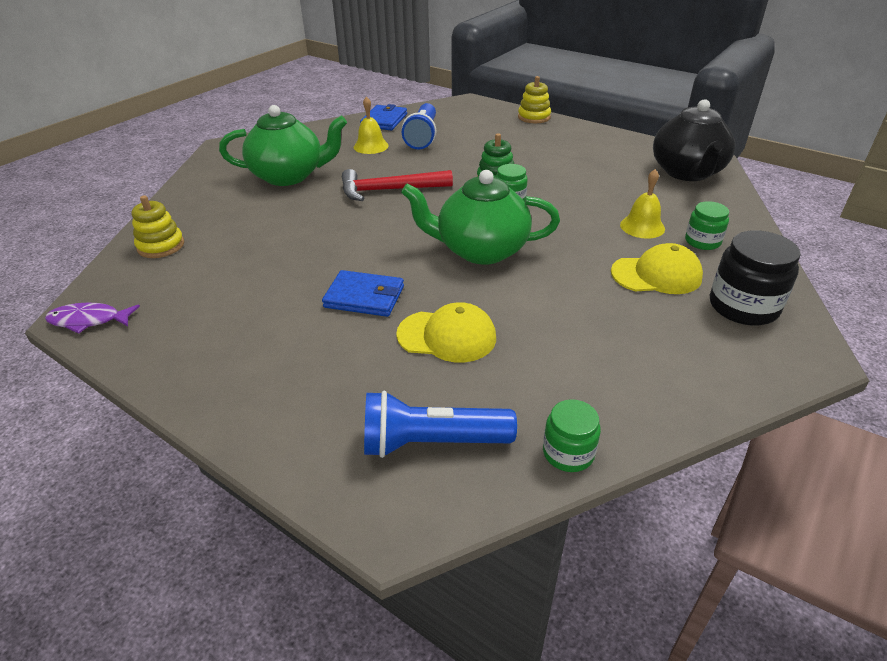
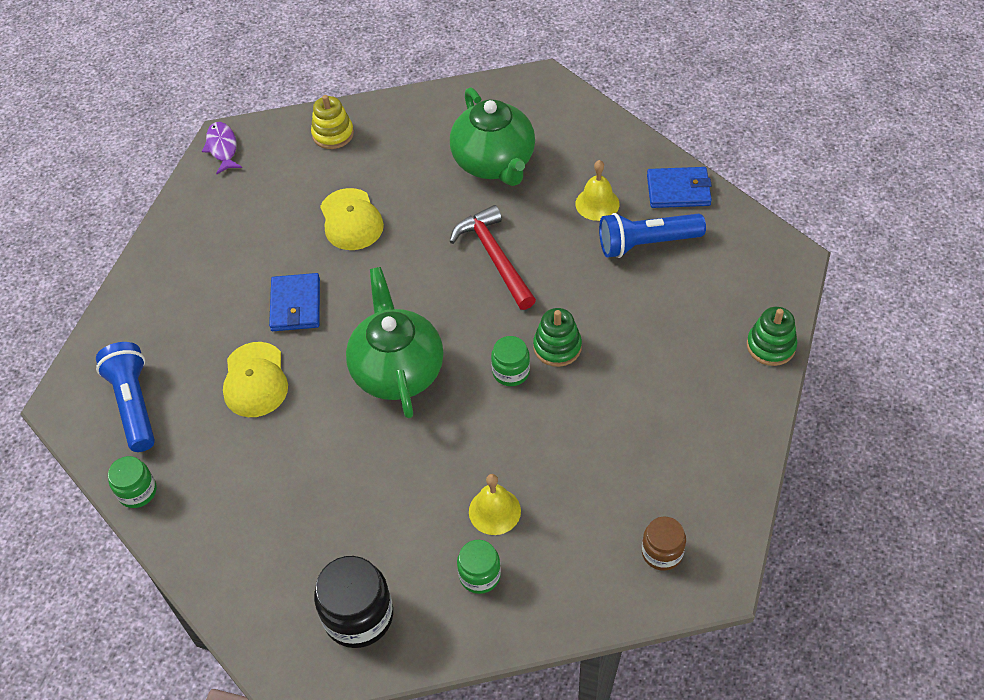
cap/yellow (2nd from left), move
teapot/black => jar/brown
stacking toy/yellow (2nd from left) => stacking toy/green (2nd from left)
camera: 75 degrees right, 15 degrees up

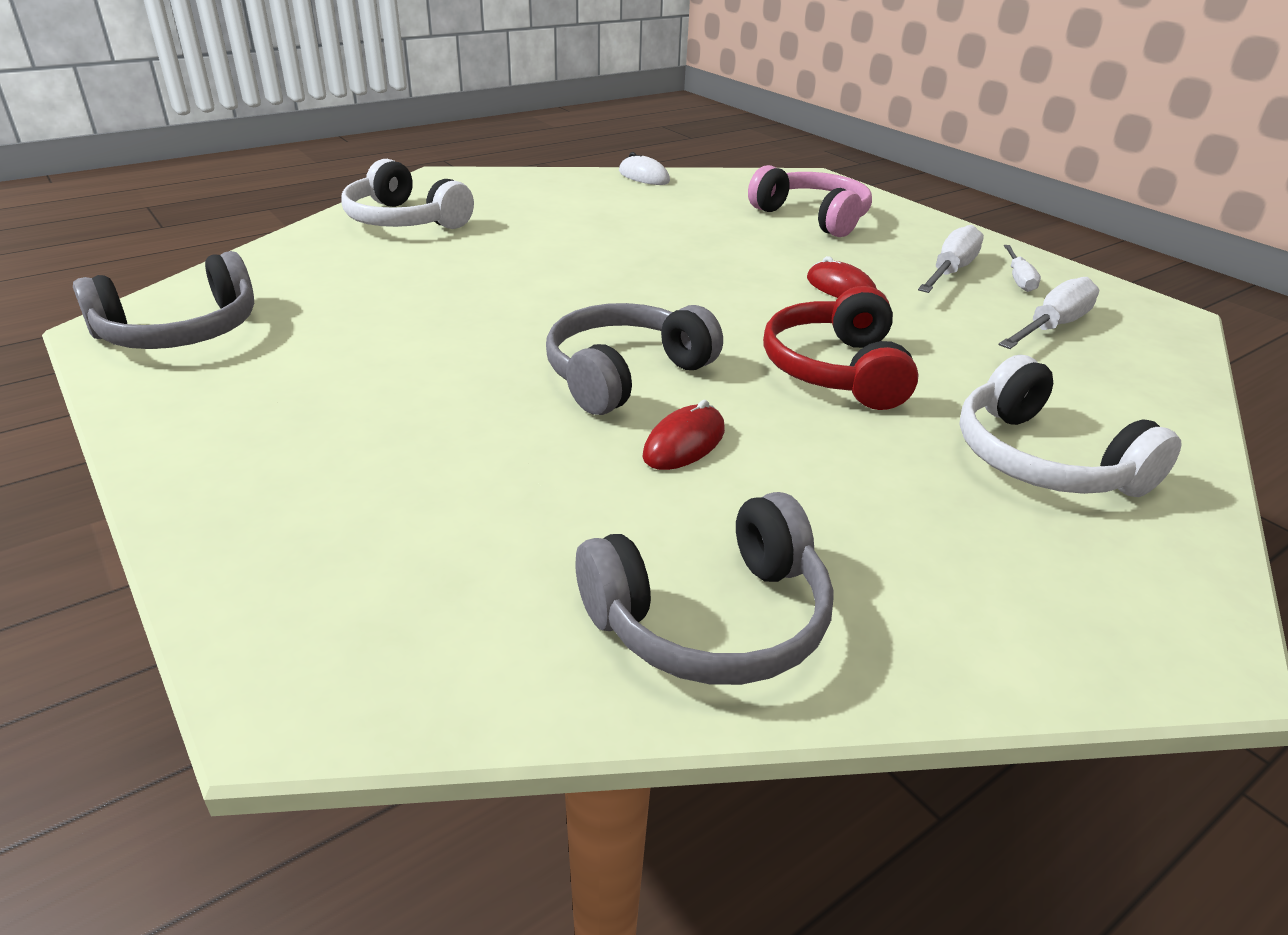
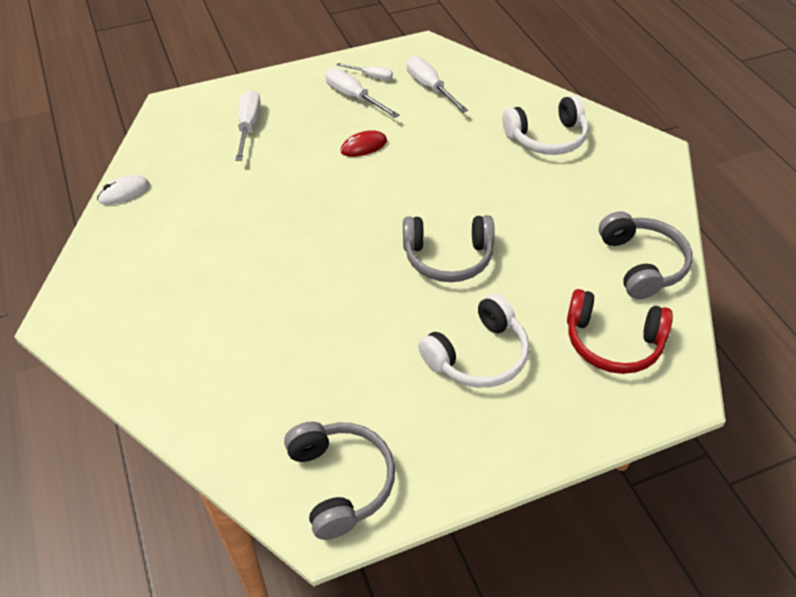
mouse/red (1st from left) => nothing
headphones/white (1st from left), move
headphones/red, move
headphones/pink => screwdriver/white (1st from left)
headphones/grey (2nd from left), 60 degrees counterclockwise
camera: 75 degrees left, 15 degrees up

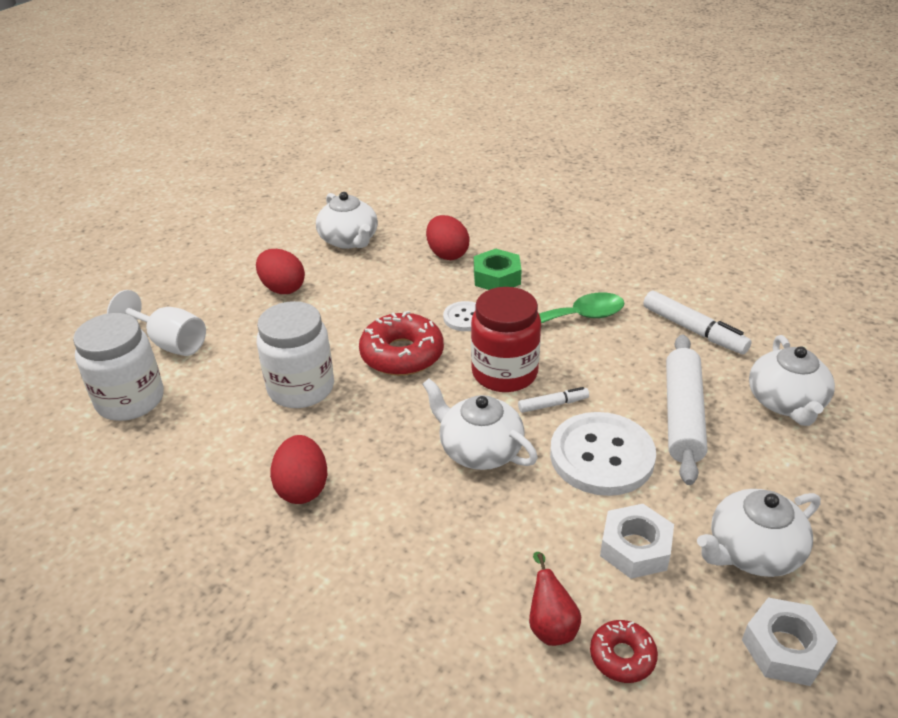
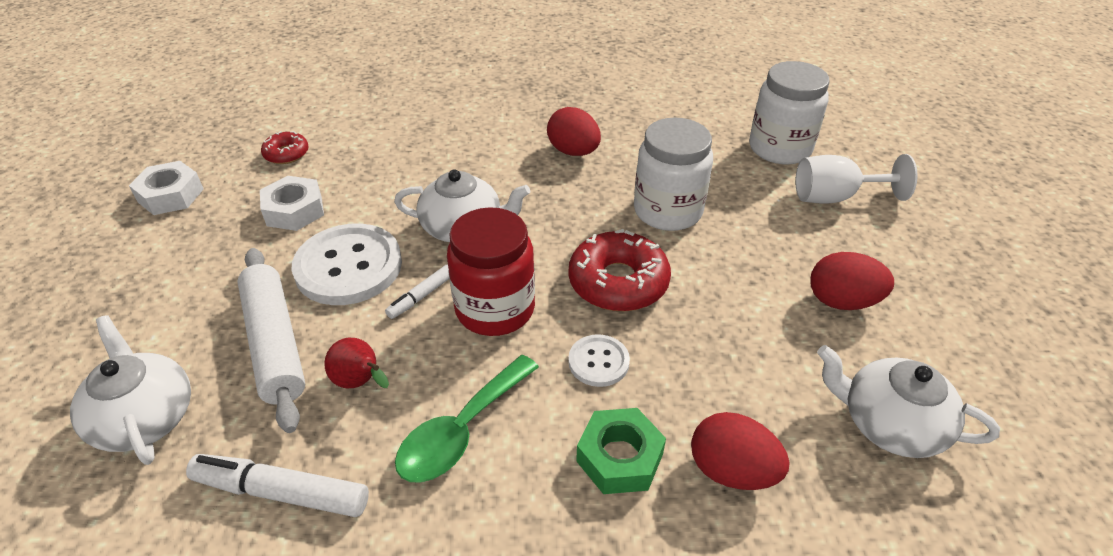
teapot/white (3rd from left) => nothing
pear/red, move
camera: 145 degrees right, 5 degrees up

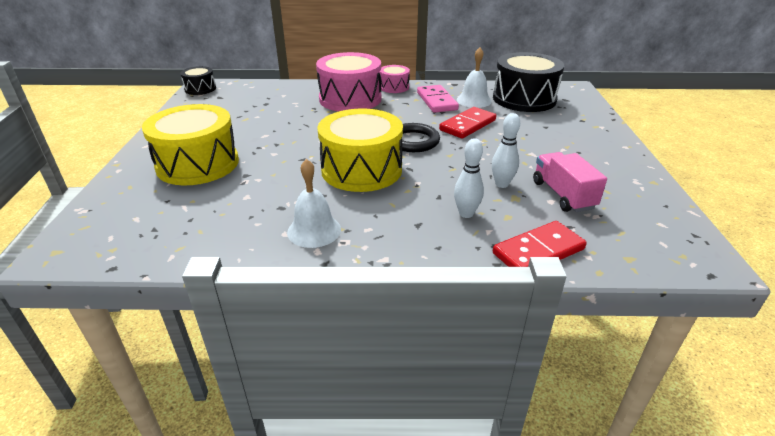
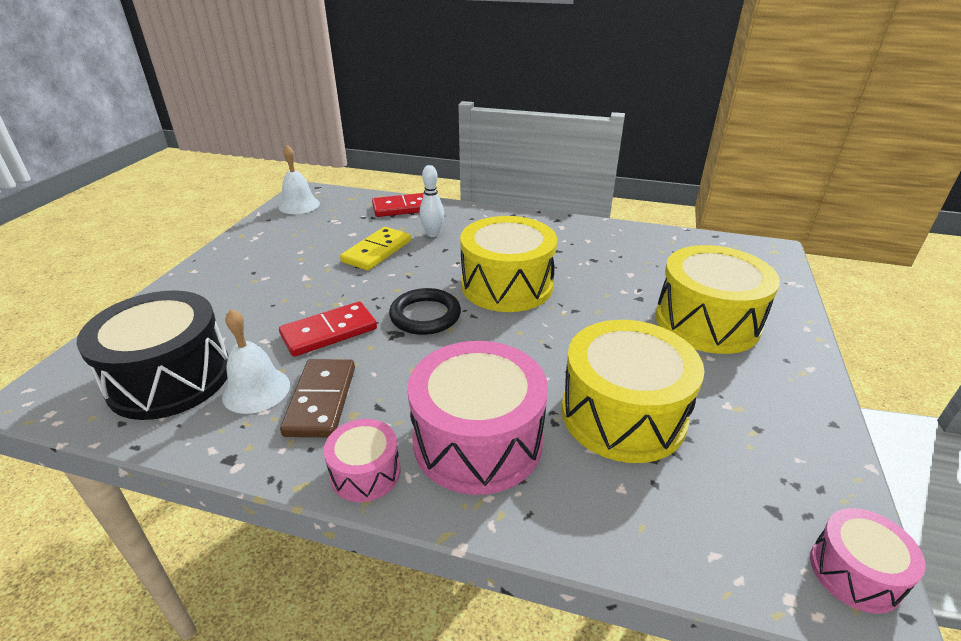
truck/pink => nothing
nothing => drum/yellow (2nd from left)
bell/white (1st from left in the first image) => bell/white (2nd from left), move
bowling pin/white (2nd from left) => domino/yellow
drum/black (1st from left) => drum/pink (3rd from left)
domino/pink => domino/brown
camera: 165 degrees left, 0 degrees up

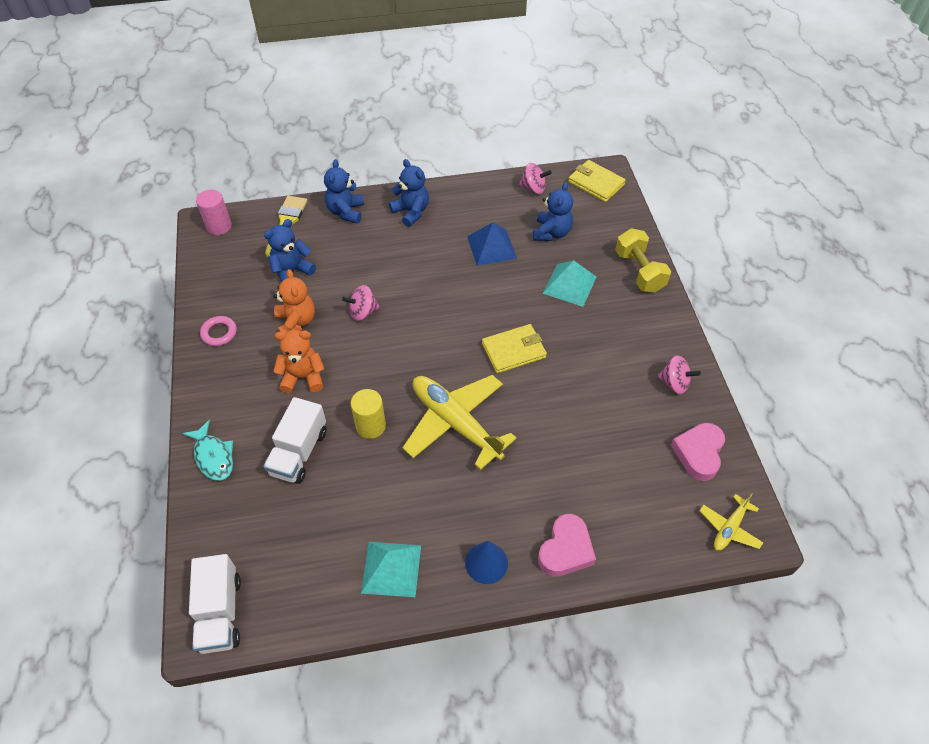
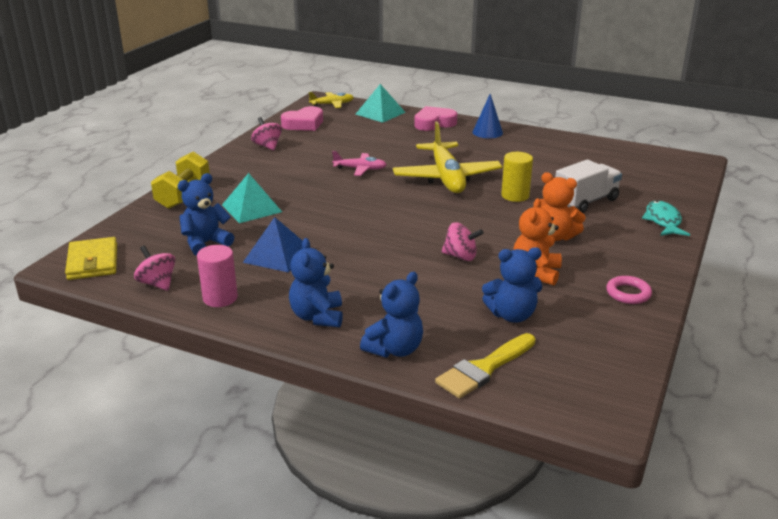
truck/white (1st from left) => nothing
wallet/yellow (1st from left) => nothing
nothing => plane/pink
cylinder/pink, move
pyramid/turquoise (1st from left in the first image) => pyramid/turquoise (2nd from left), move
camera: 145 degrees left, 25 degrees down

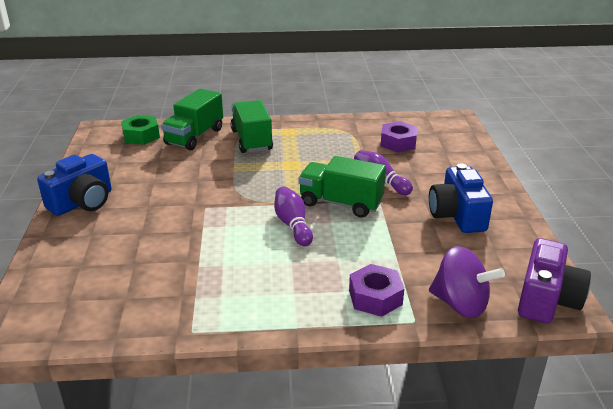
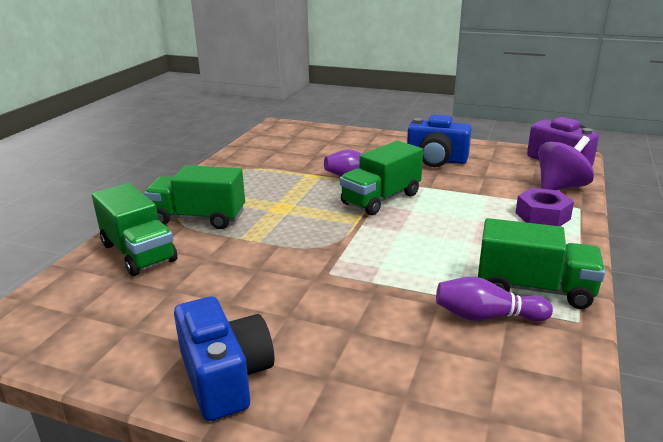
nut/green => nothing
nut/purple (2nd from left) => nothing
nothing => truck/green (4th from left)
bowling pin/purple (1st from left in the first image) => bowling pin/purple (2nd from left), move
camera: 65 degrees left, 5 degrees down

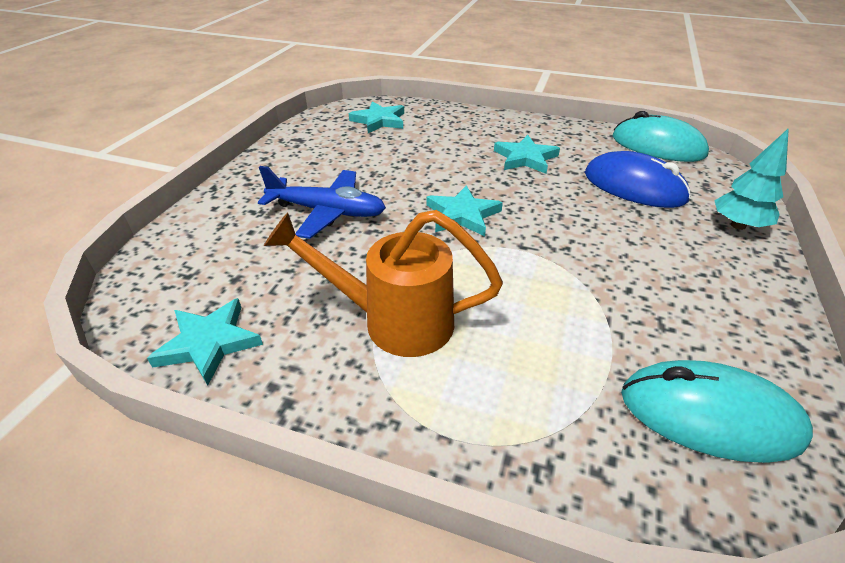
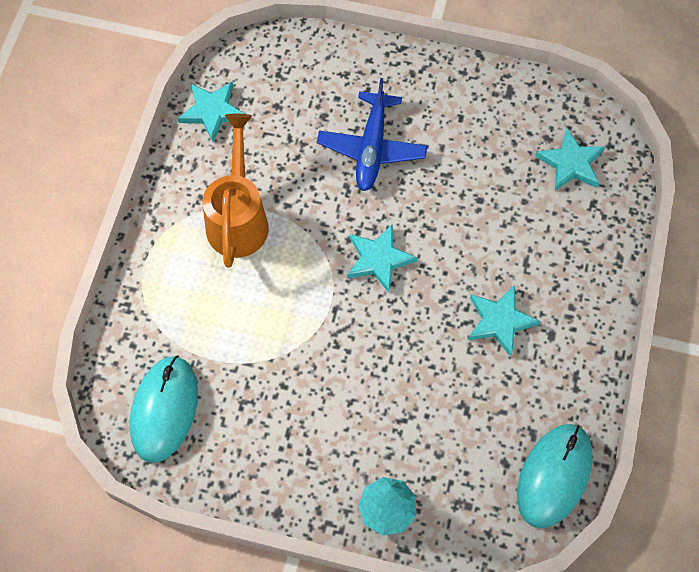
mouse/blue => nothing
camera: 85 degrees right, 25 degrees up

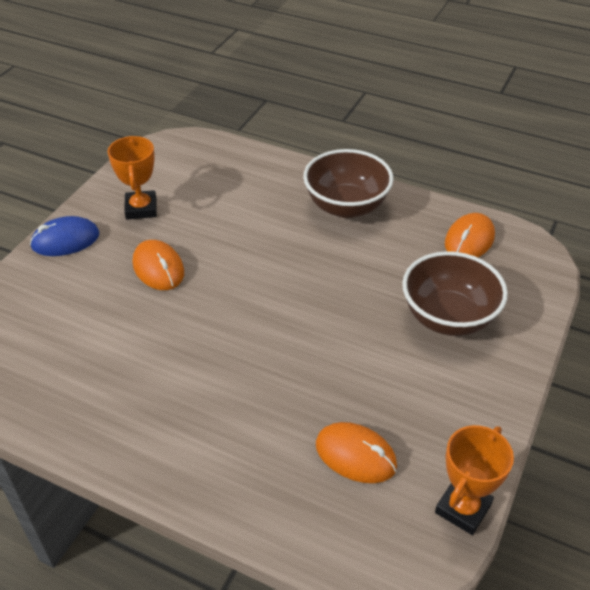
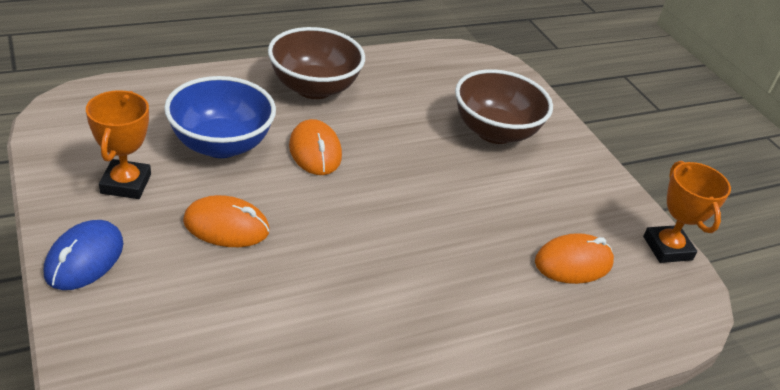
nothing => bowl/blue
mouse/orange (3rd from left in the first image) => mouse/orange (2nd from left), move
trophy/orange (1st from left), 60 degrees clockwise
camera: 55 degrees left, 5 degrees down

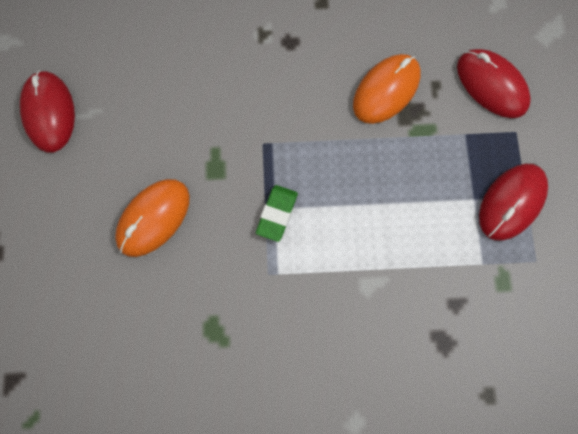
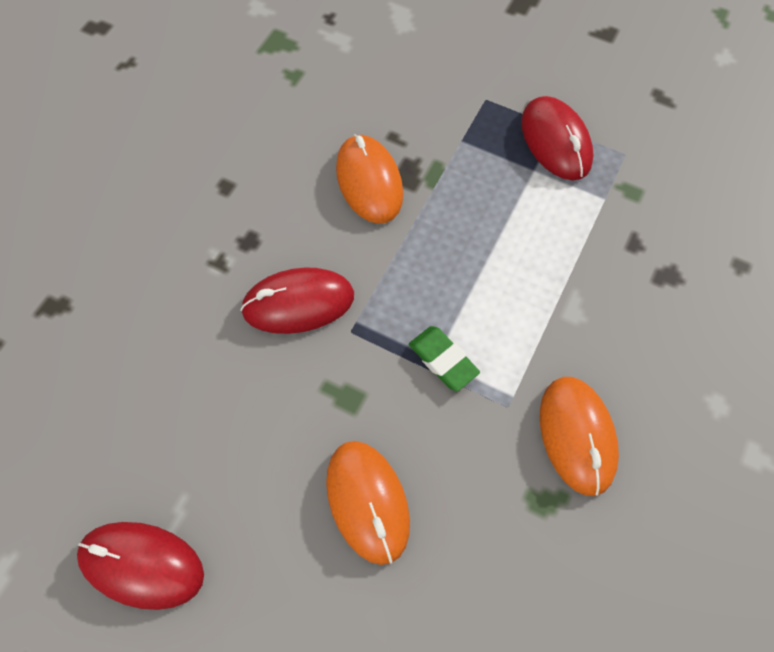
nothing => mouse/orange (3rd from left)
mouse/red (2nd from left), move
camera: 60 degrees left, 10 degrees down

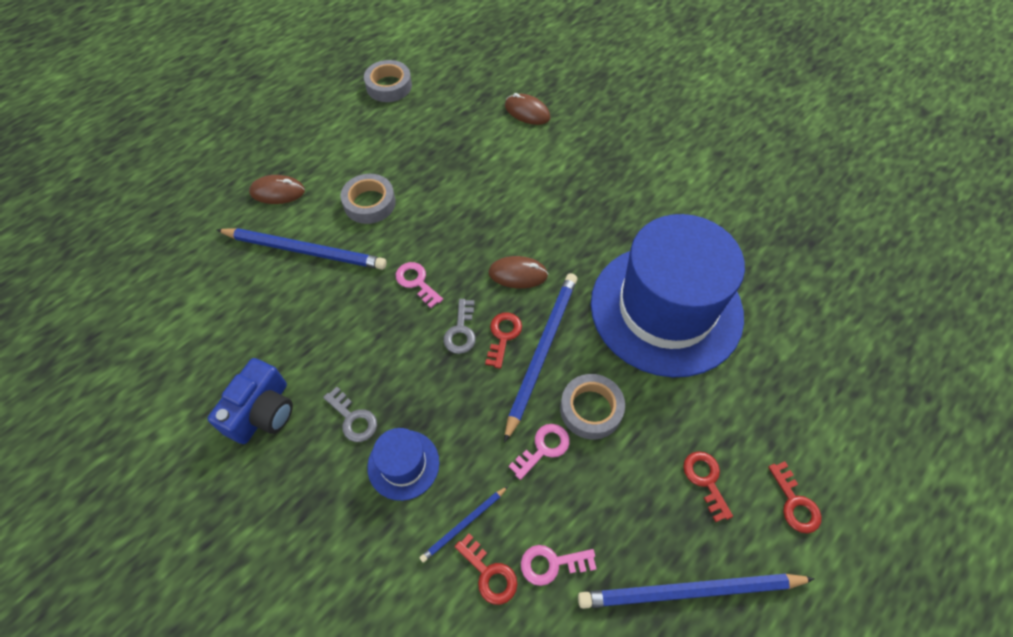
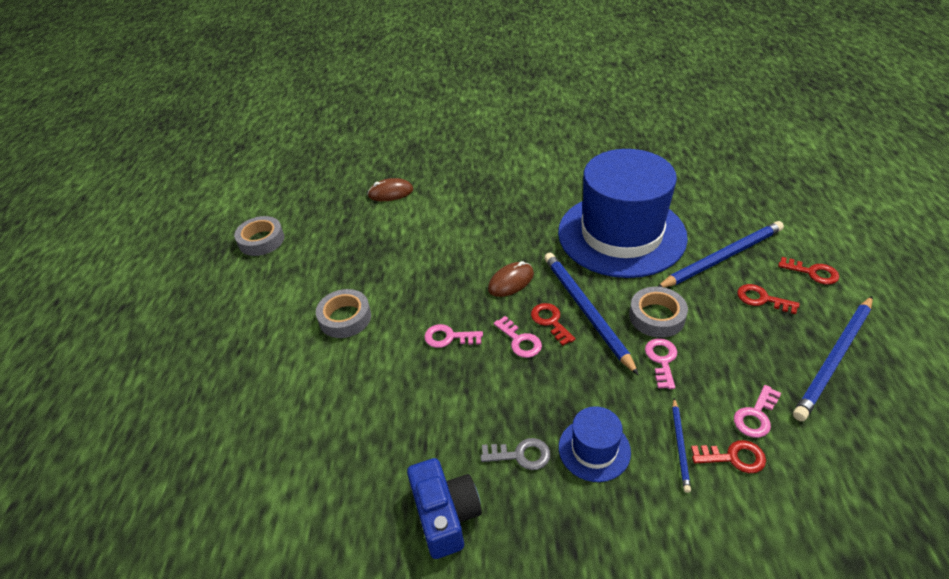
mouse/brown (1st from left) => nothing
pencil/blue (1st from left in the first image) => pencil/blue (3rd from left), move
key/grey (2nd from left) => key/pink (2nd from left)
camera: 40 degrees left, 15 degrees down

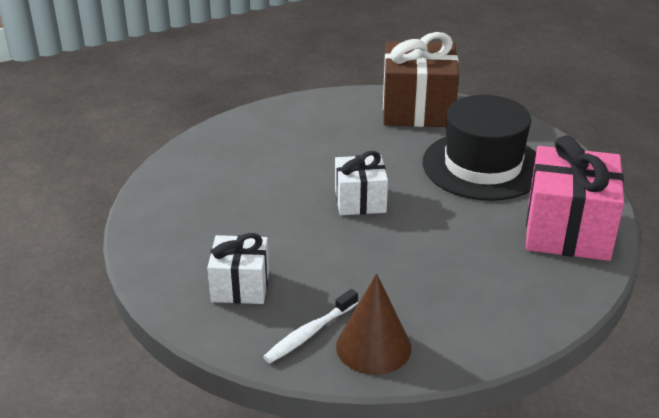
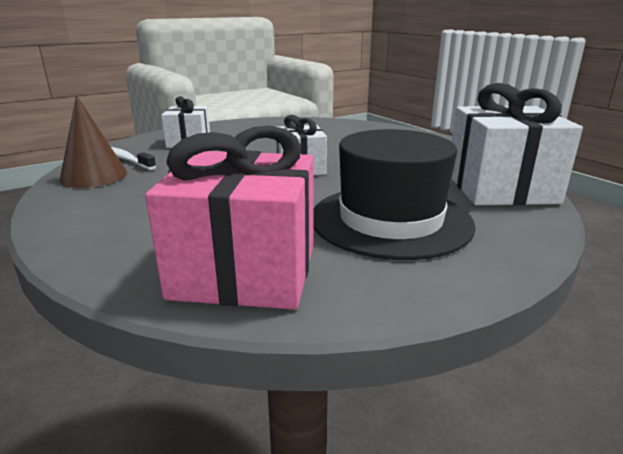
gift/brown => gift/white (3rd from left)
camera: 85 degrees right, 10 degrees down

